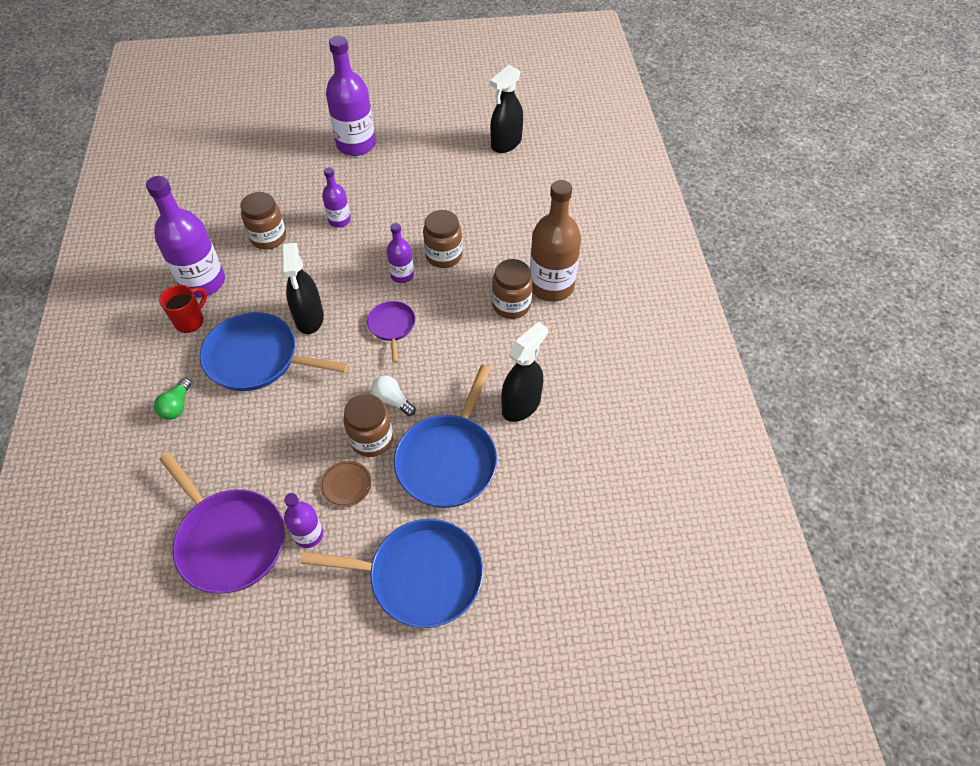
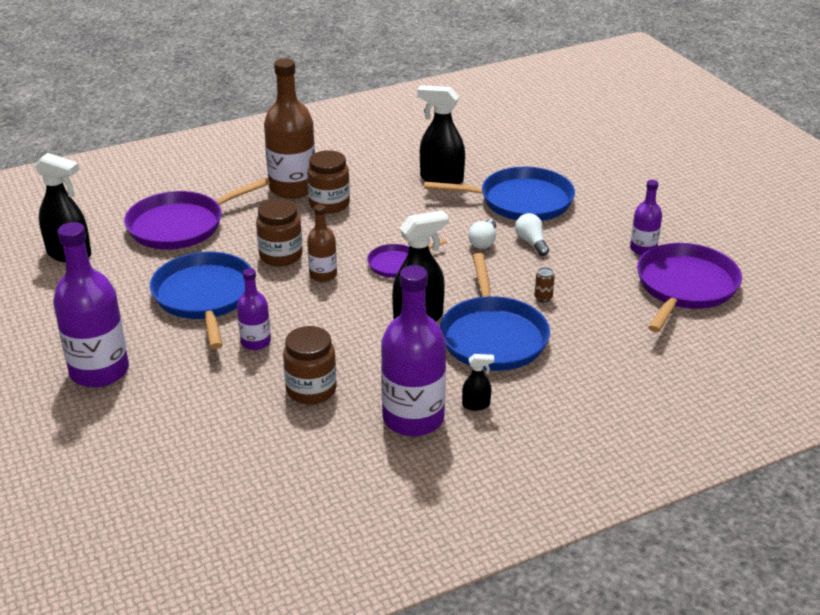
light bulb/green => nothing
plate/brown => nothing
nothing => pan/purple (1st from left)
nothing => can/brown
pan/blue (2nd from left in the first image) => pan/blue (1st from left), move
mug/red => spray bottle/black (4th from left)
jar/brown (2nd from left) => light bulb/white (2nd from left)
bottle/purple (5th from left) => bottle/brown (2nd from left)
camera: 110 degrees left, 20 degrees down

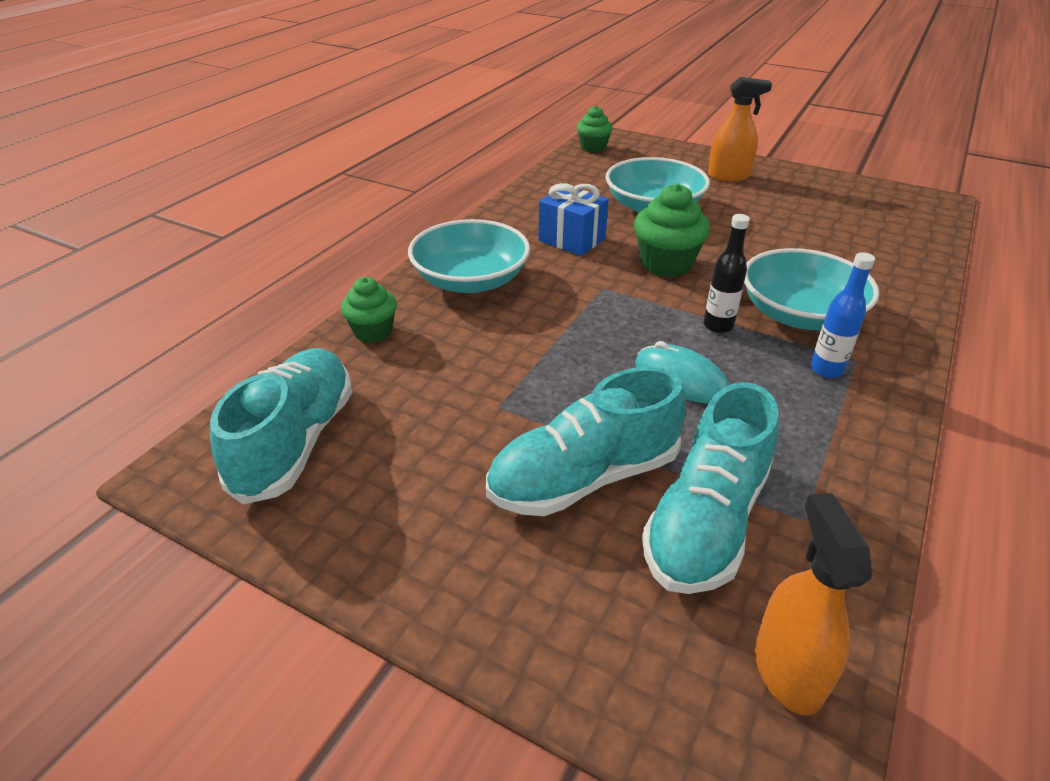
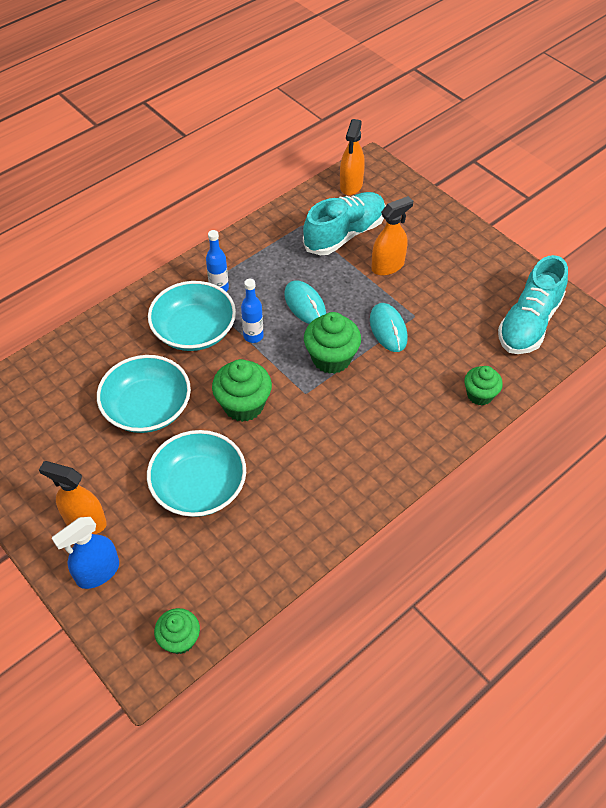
gift/blue => nothing
nothing => spray bottle/blue
nothing => cupcake/green (3rd from left)
nothing => mouse/turquoise (2nd from left)
bowl/turquoise (1st from left), move
shoe/turquoise (2nd from left) => spray bottle/orange (3rd from left)
bottle/black => bottle/blue (2nd from left)
camera: 160 degrees left, 15 degrees up

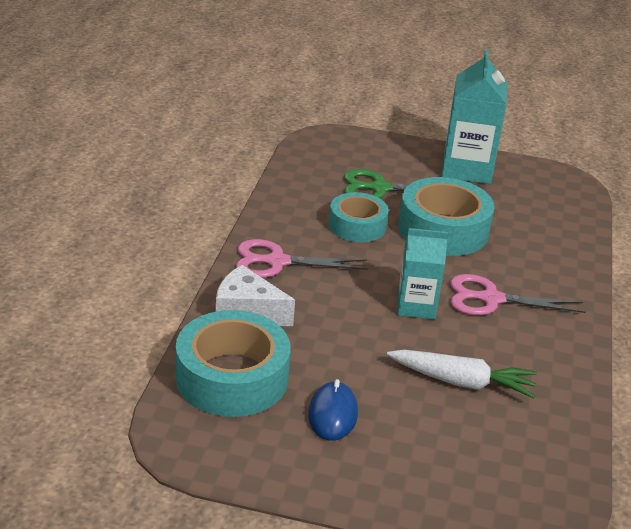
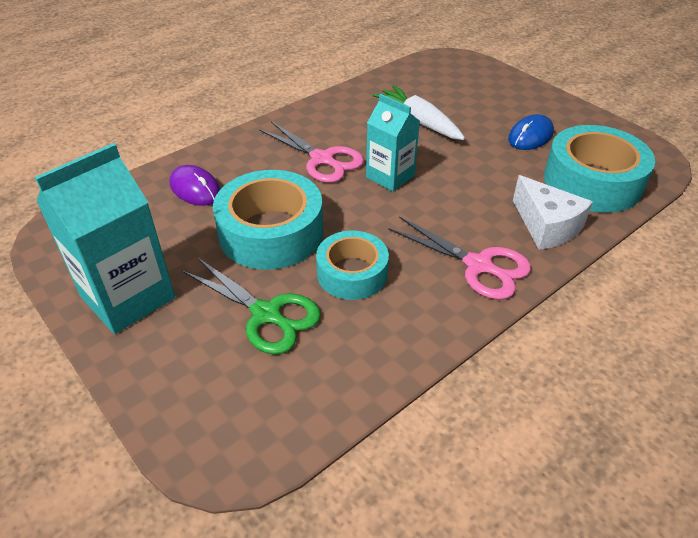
nothing => mouse/purple
camera: 140 degrees left, 10 degrees up

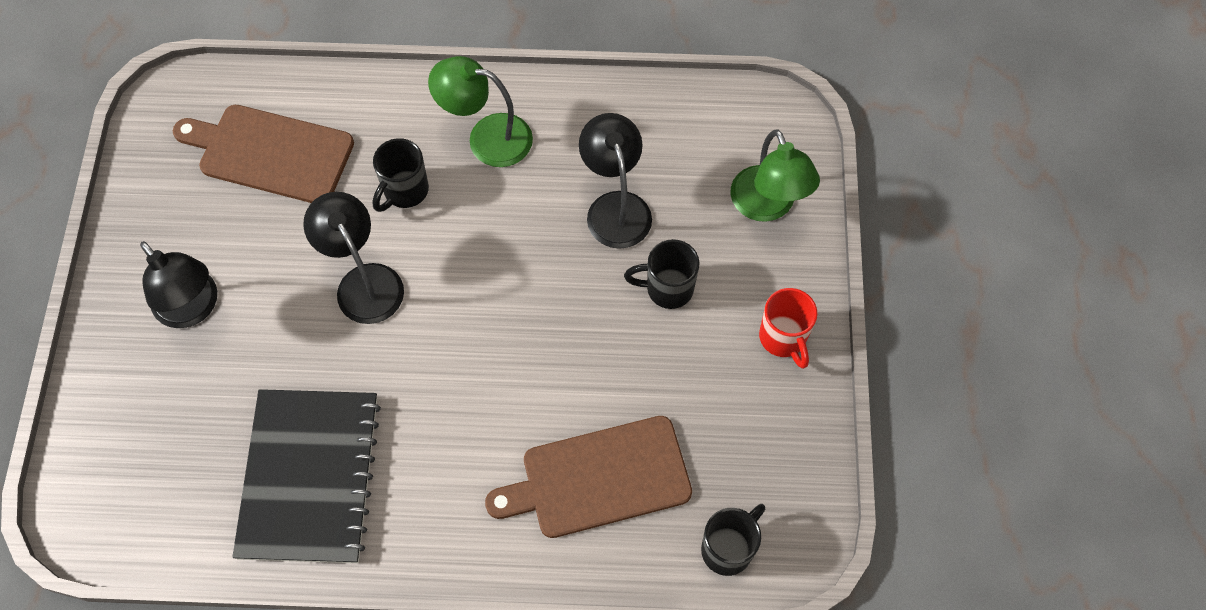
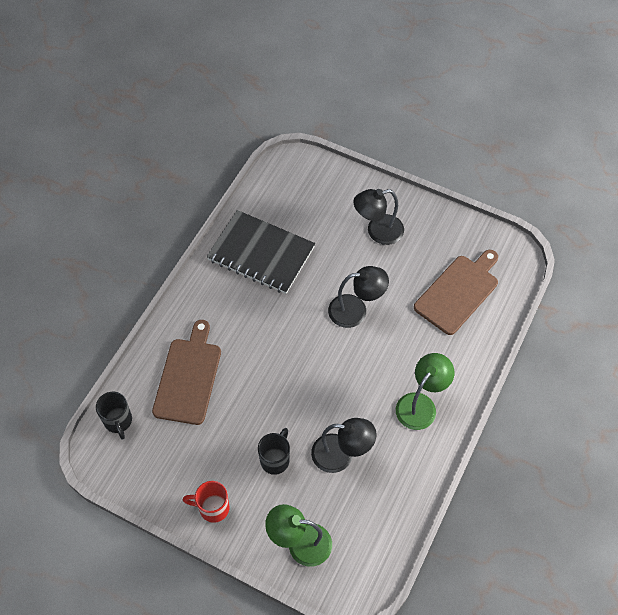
mug/black (1st from left) => nothing
camera: 115 degrees right, 5 degrees down

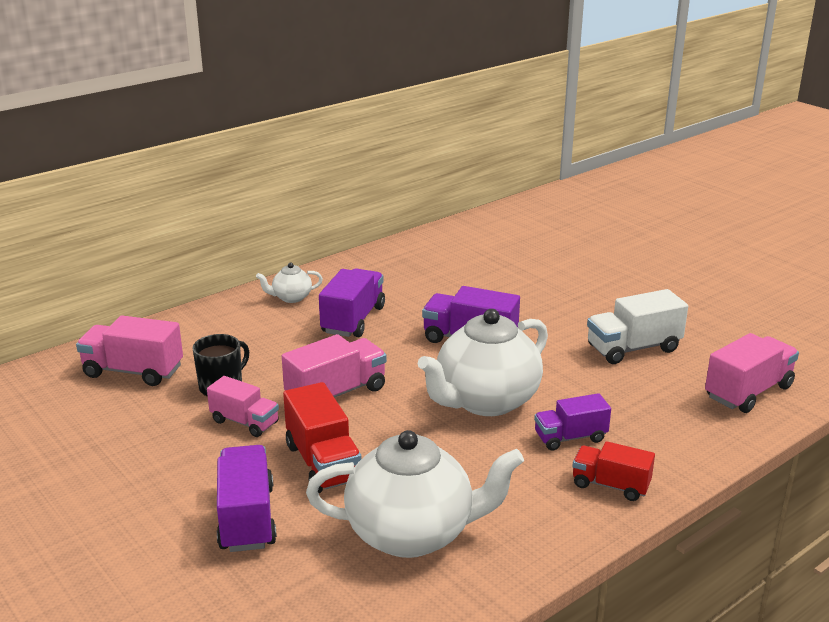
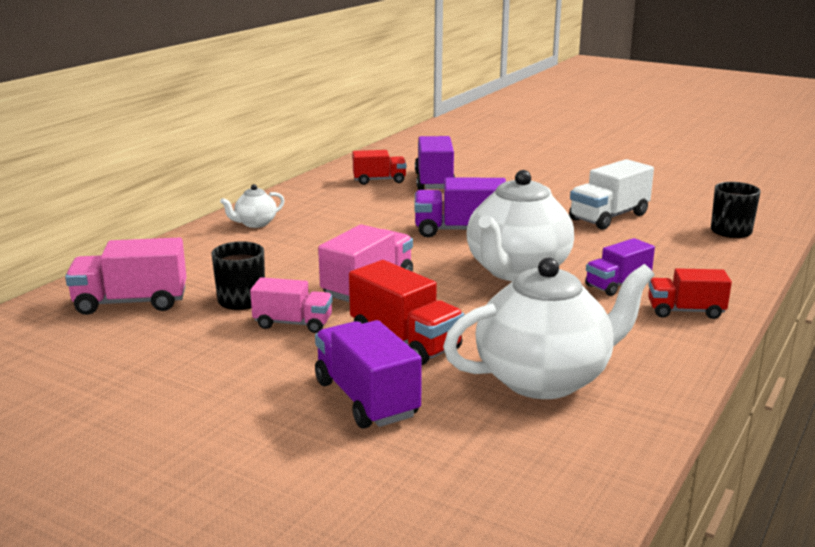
nothing => truck/red (1st from left)
truck/purple (2nd from left), move
truck/pink (4th from left) => mug/black (2nd from left)
camera: 20 degrees left, 5 degrees down

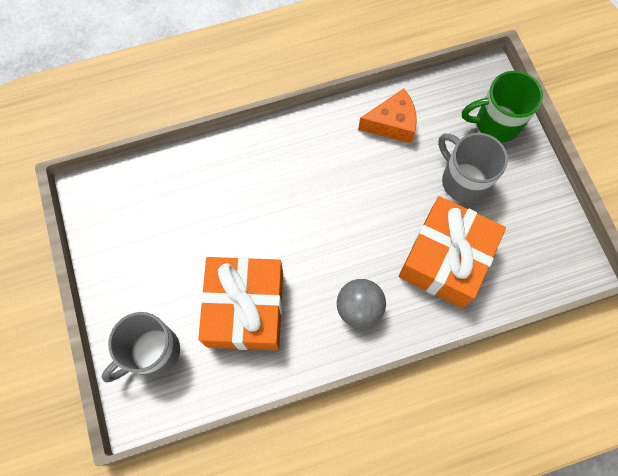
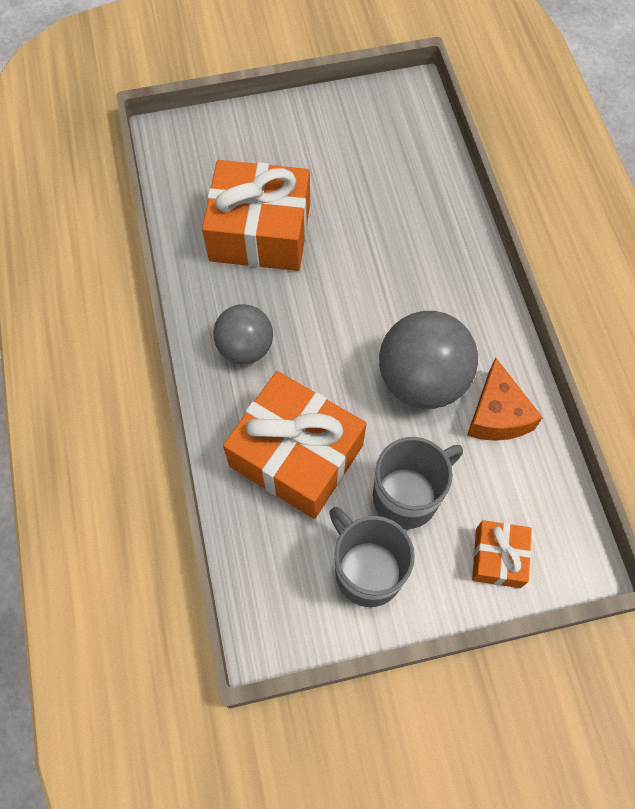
nothing => ball/grey (2nd from left)
mug/grey (1st from left), move
mug/green => gift/orange (3rd from left)
camera: 95 degrees right, 5 degrees down

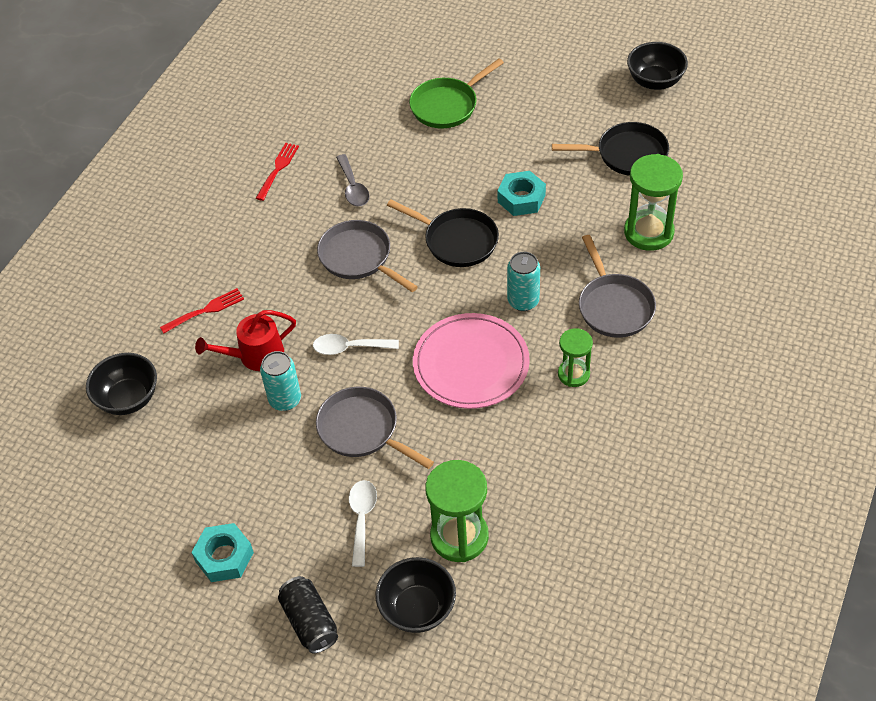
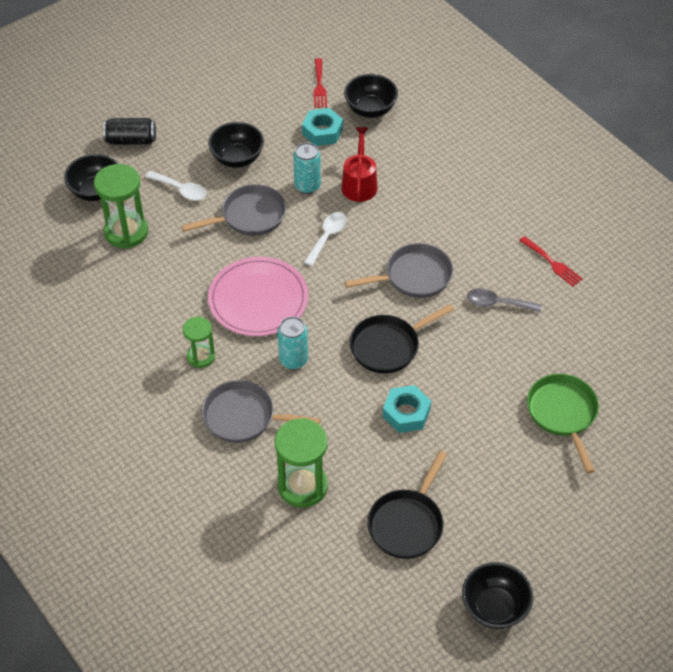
nothing => bowl/black (2nd from left)
fork/red (1st from left), move
nut/turquoise (1st from left), move
camera: 115 degrees right, 0 degrees up

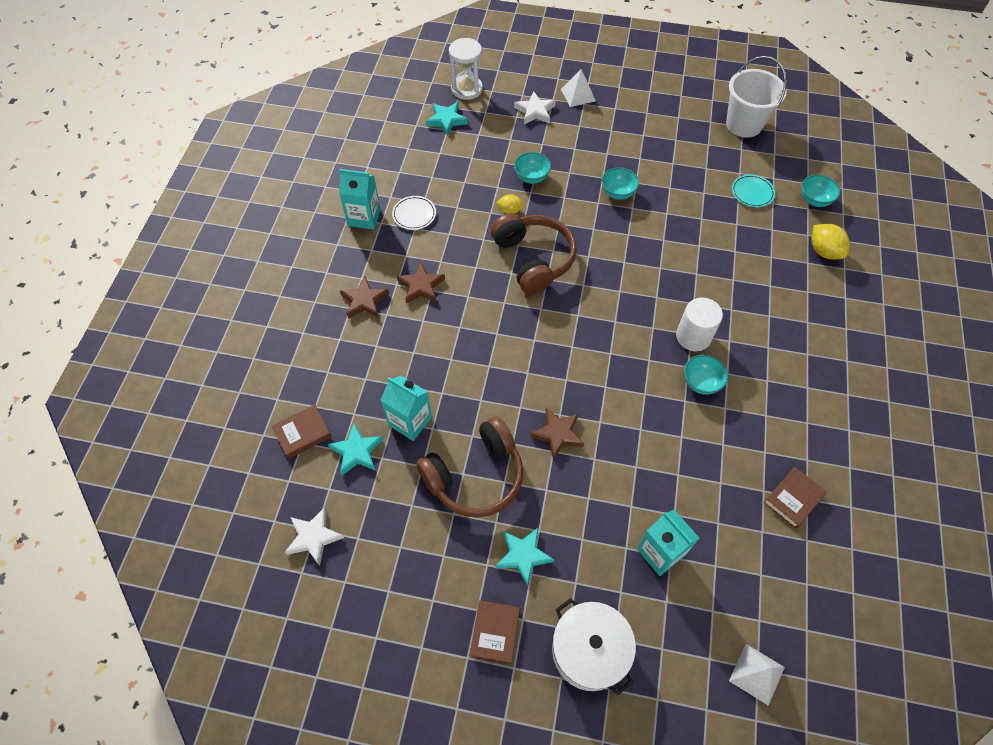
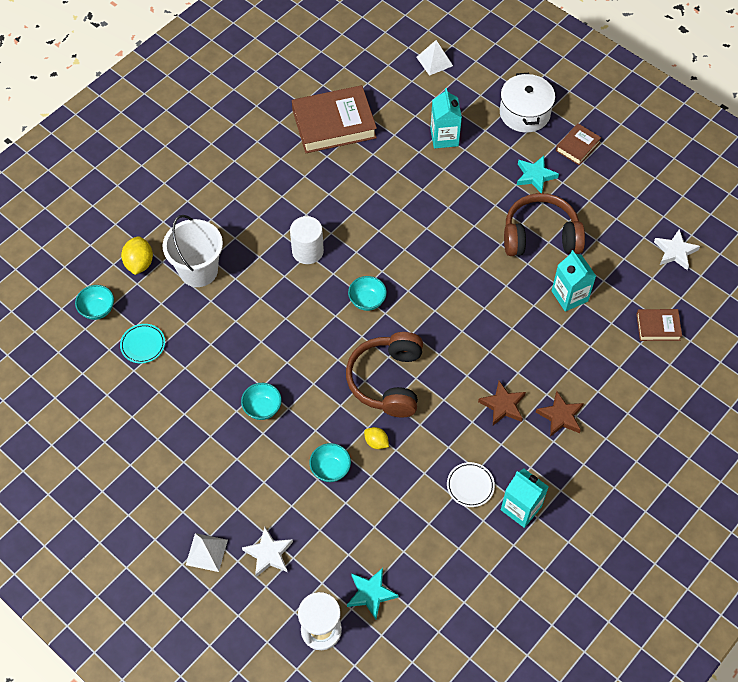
star/turquoise (1st from left) => nothing
star/brown (3rd from left) => nothing
bowl/turquoise (3rd from left in the first image) => bowl/turquoise (4th from left), move
bucket/white, move
book/brown (3rd from left in the first image) => book/brown (1st from left), x1.99
camera: 150 degrees left, 0 degrees up

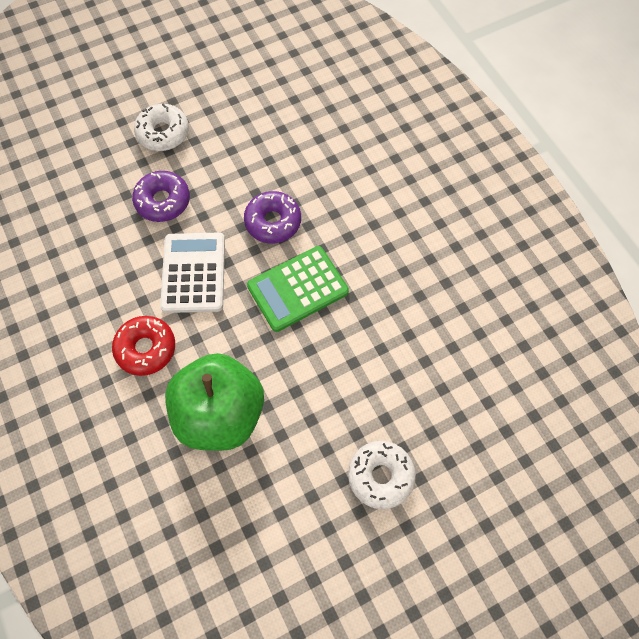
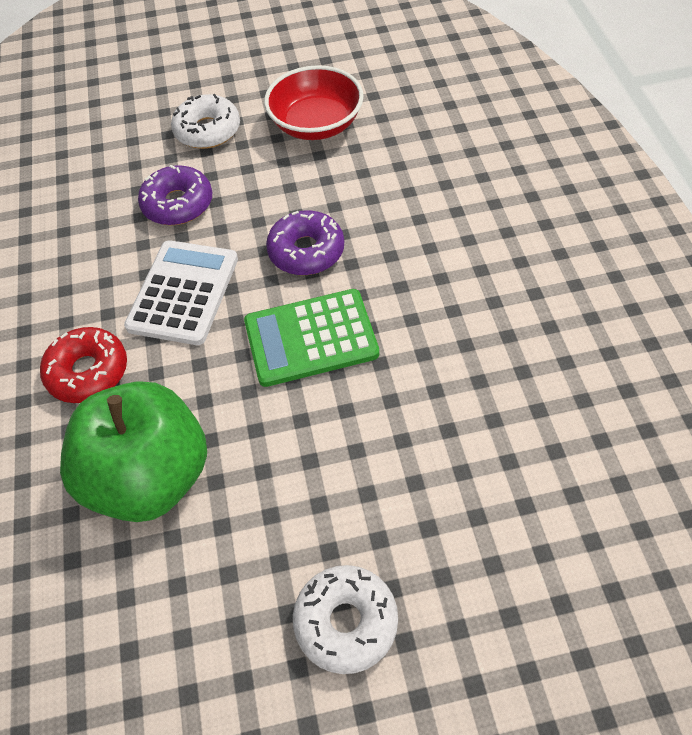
nothing => bowl/red
camera: 20 degrees right, 10 degrees down

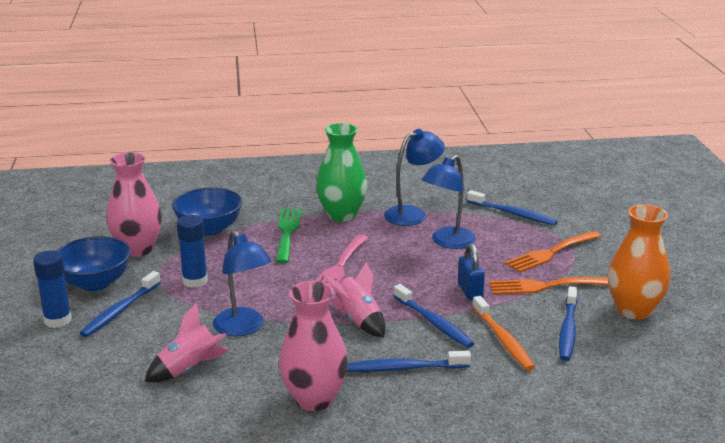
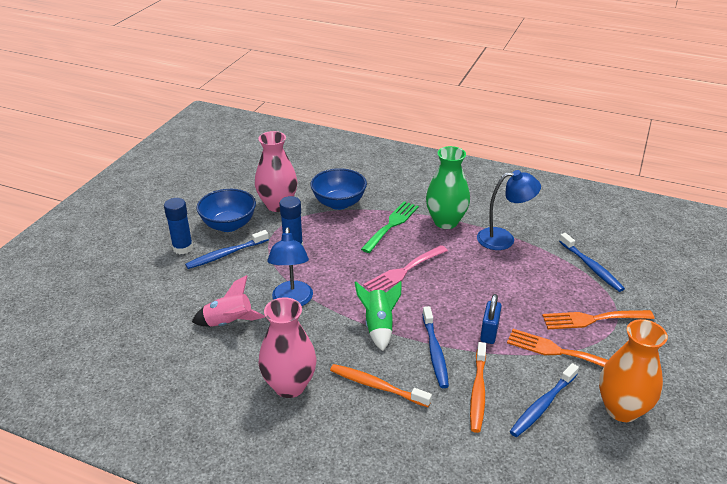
lamp/blue (3rd from left) => nothing
rocket/pink (2nd from left) => rocket/green
toothbrush/blue (2nd from left) => toothbrush/orange (1st from left)
camera: 30 degrees right, 10 degrees up

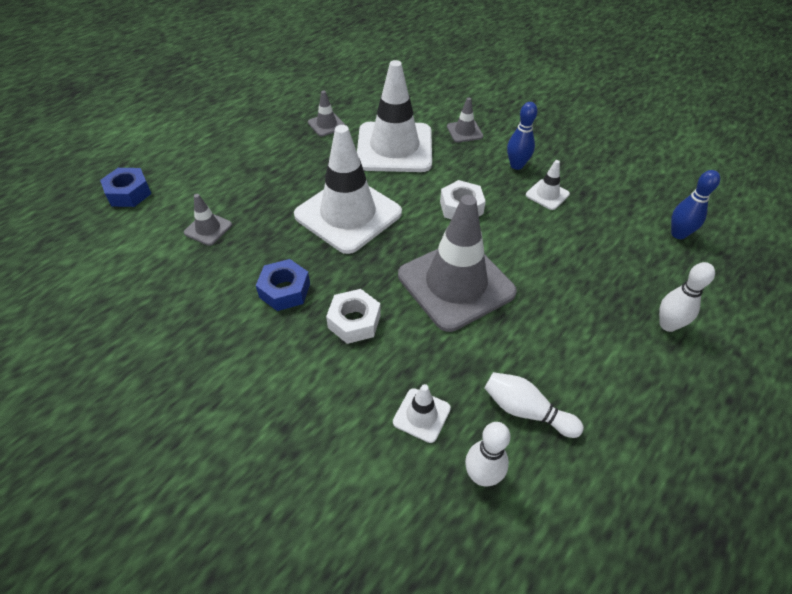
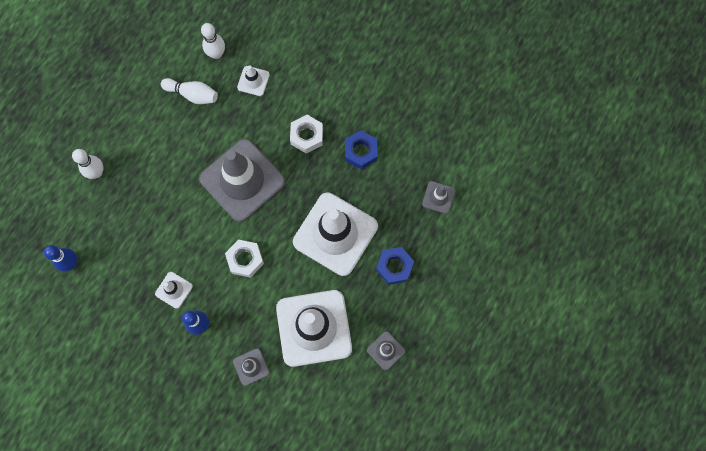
nut/blue (1st from left in the first image) => nut/blue (2nd from left), move
camera: 170 degrees right, 25 degrees up

